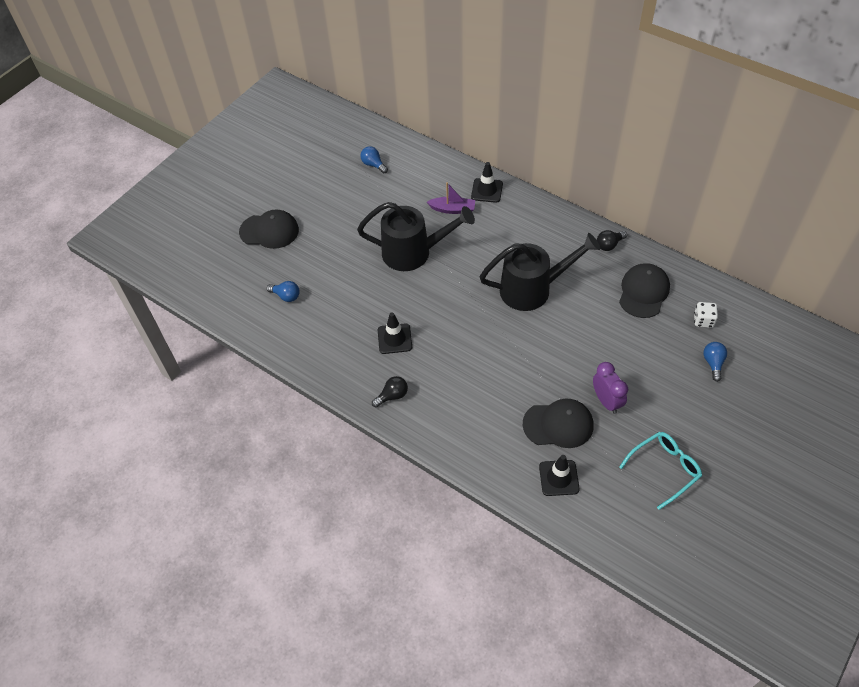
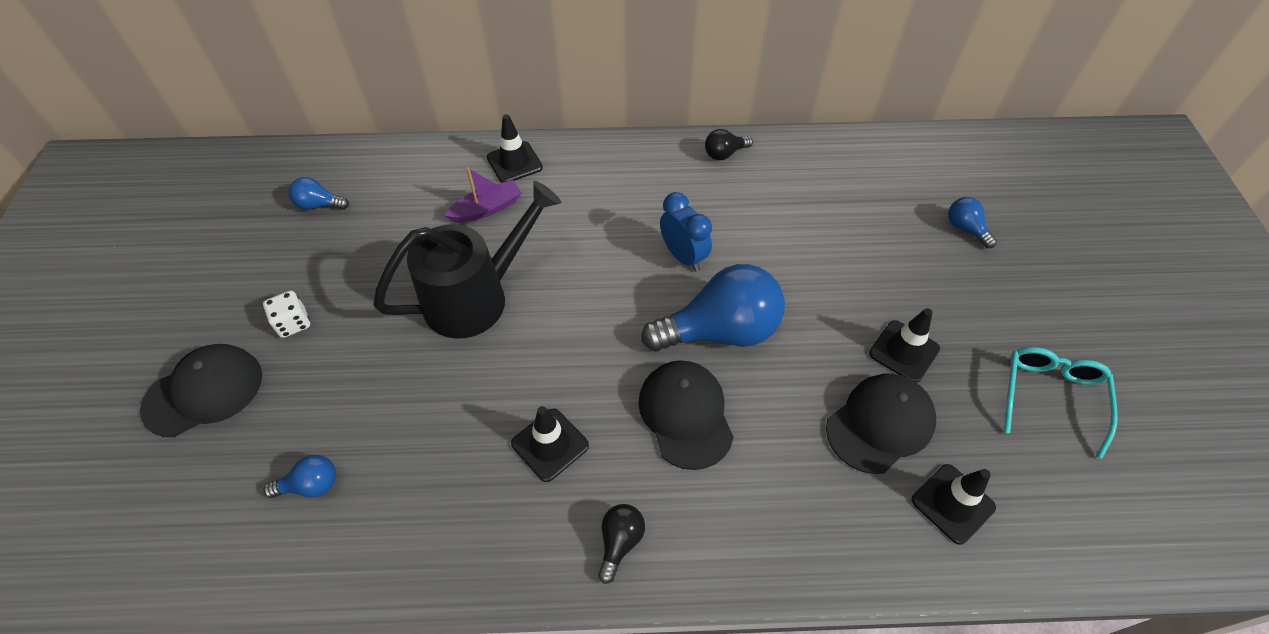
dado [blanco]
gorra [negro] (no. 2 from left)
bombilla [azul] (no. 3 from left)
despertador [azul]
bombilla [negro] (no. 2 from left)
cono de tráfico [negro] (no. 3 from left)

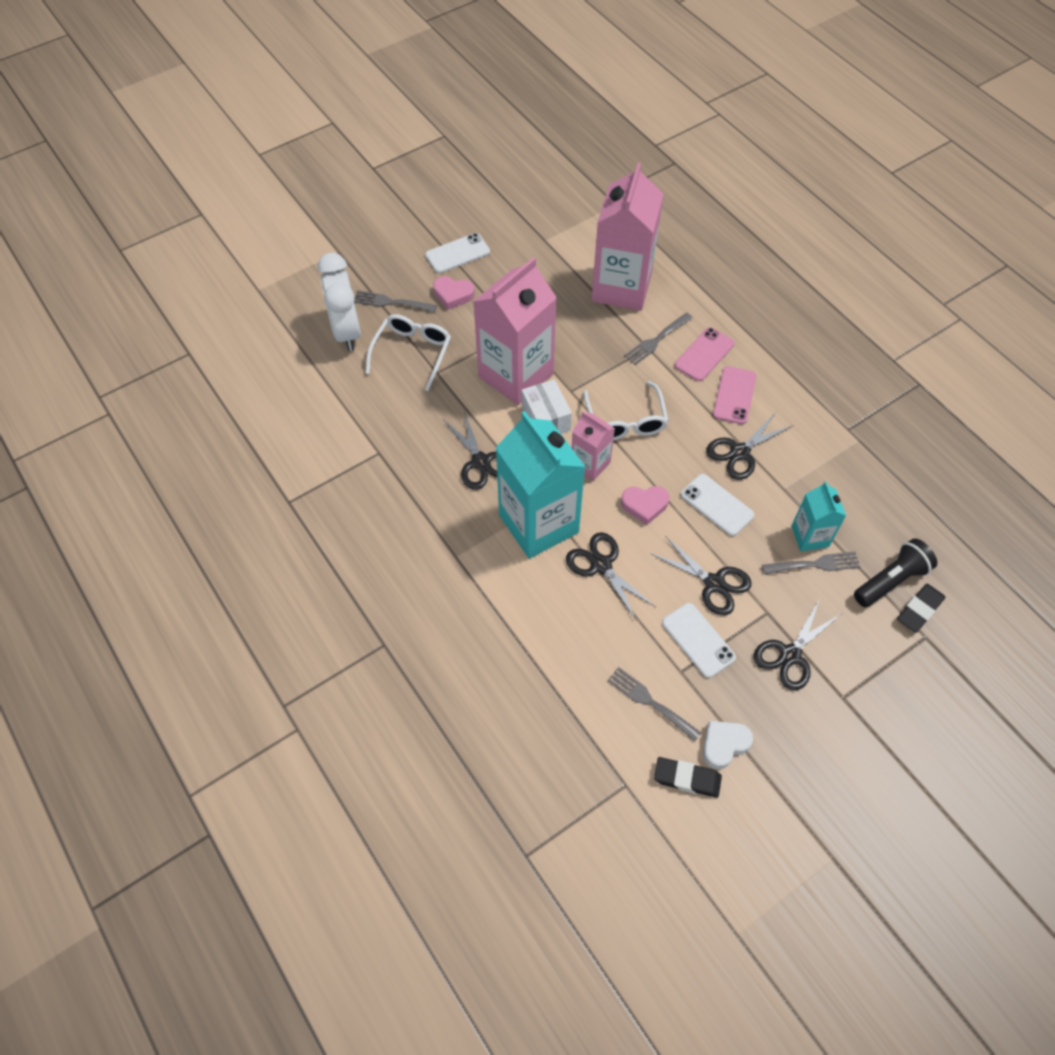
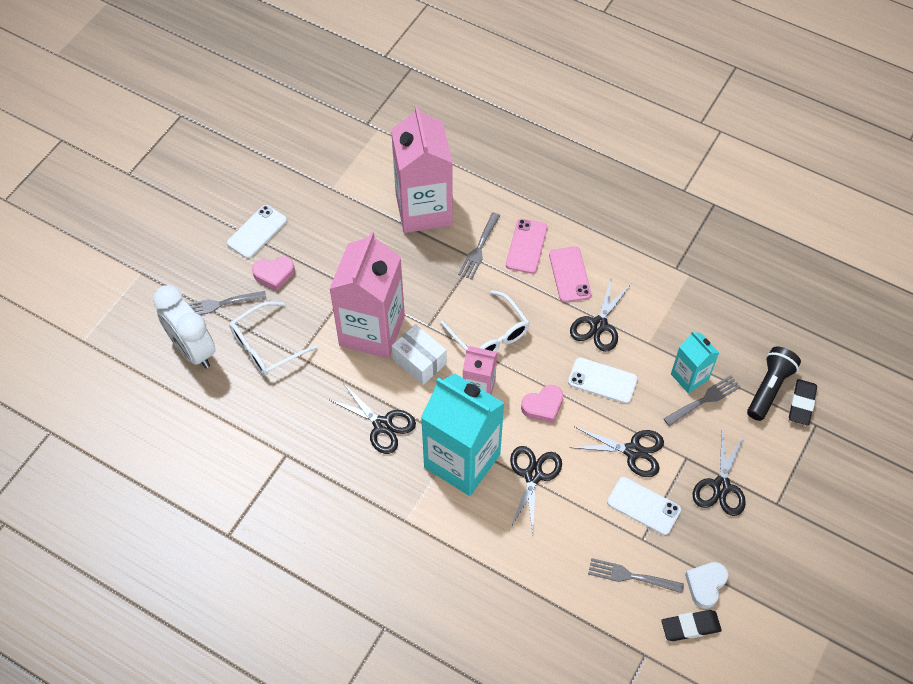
gafas [blanco] (no. 1 from left)
tijeras [negro] (no. 2 from left)

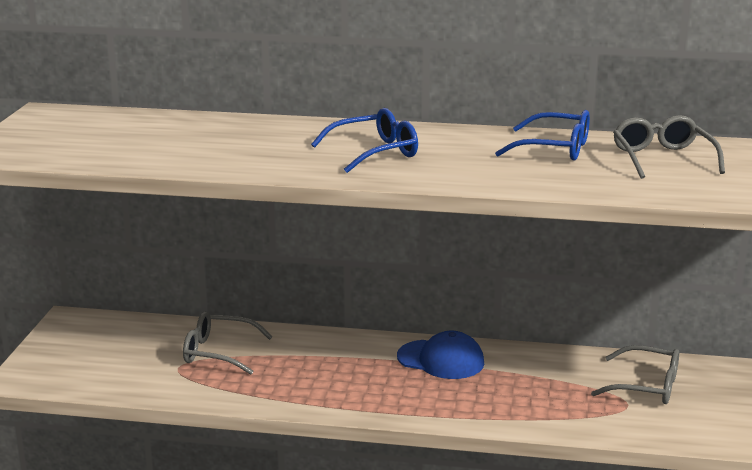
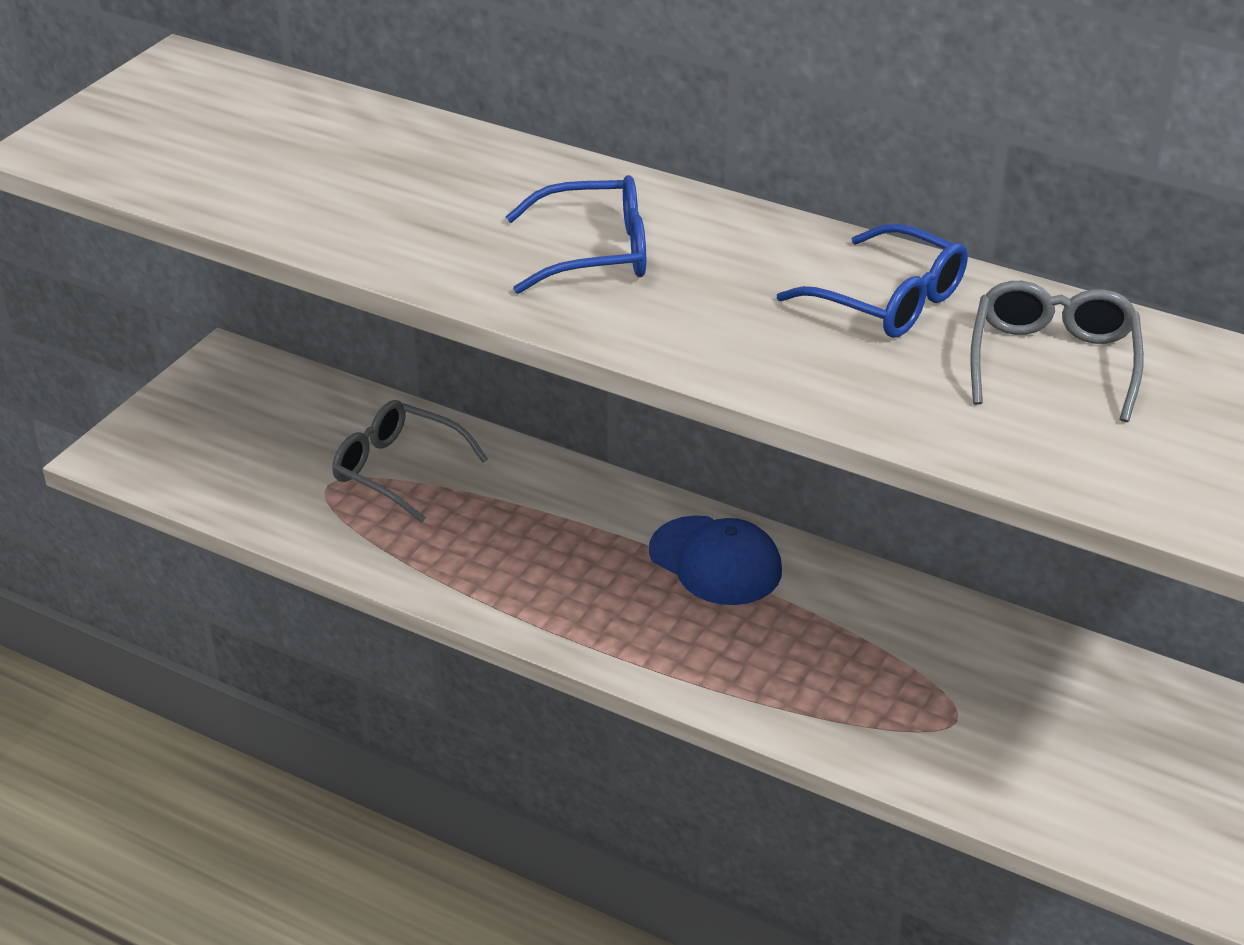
gafas [gris] (no. 2 from left in the first image)

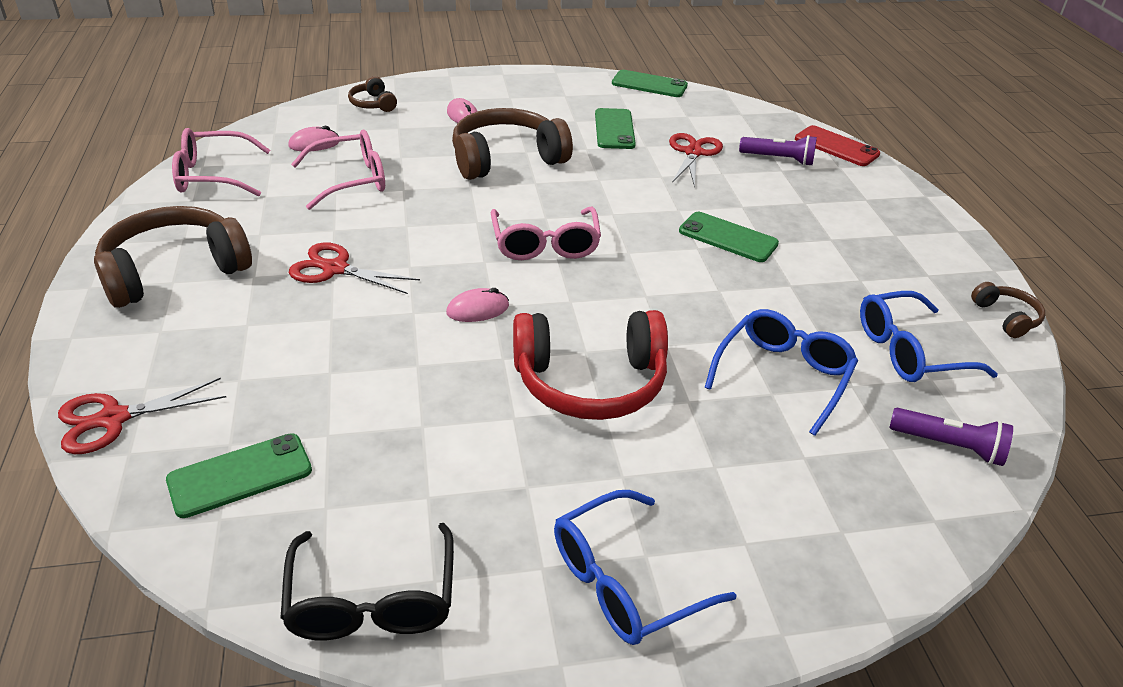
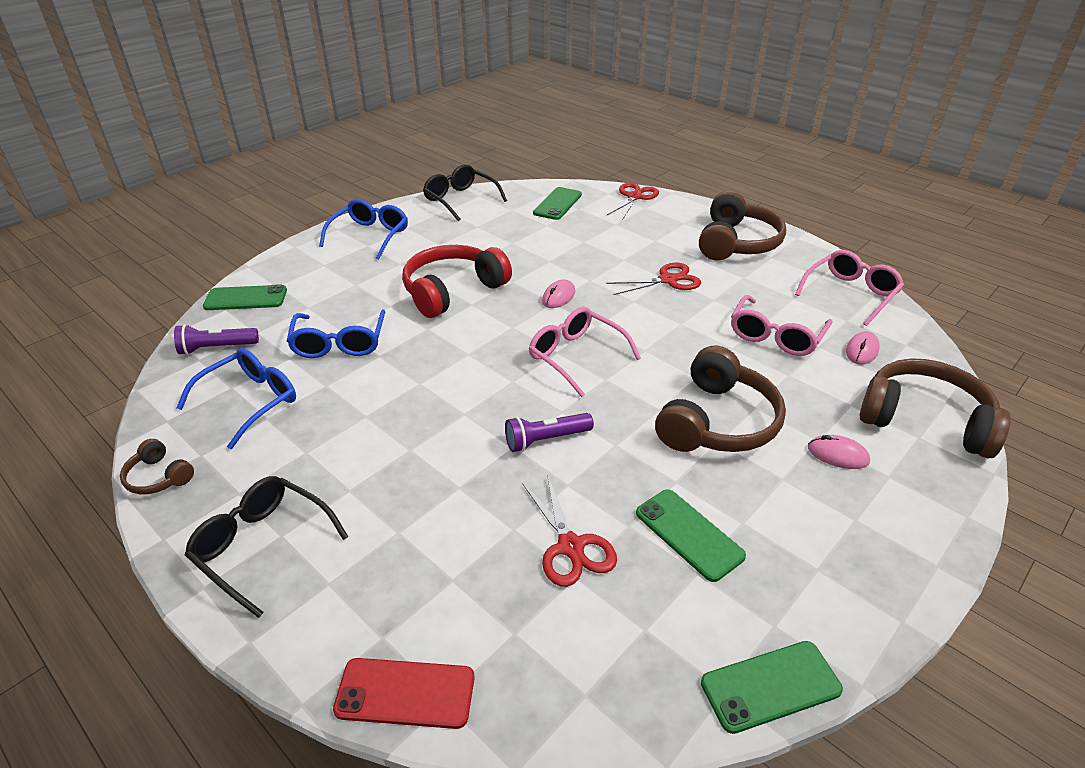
gafas [negro] (no. 1 from left)
móvil [verde] (no. 1 from left)
lámpara de mano [morado] (no. 2 from left)
auriculares [marrón] (no. 4 from left)

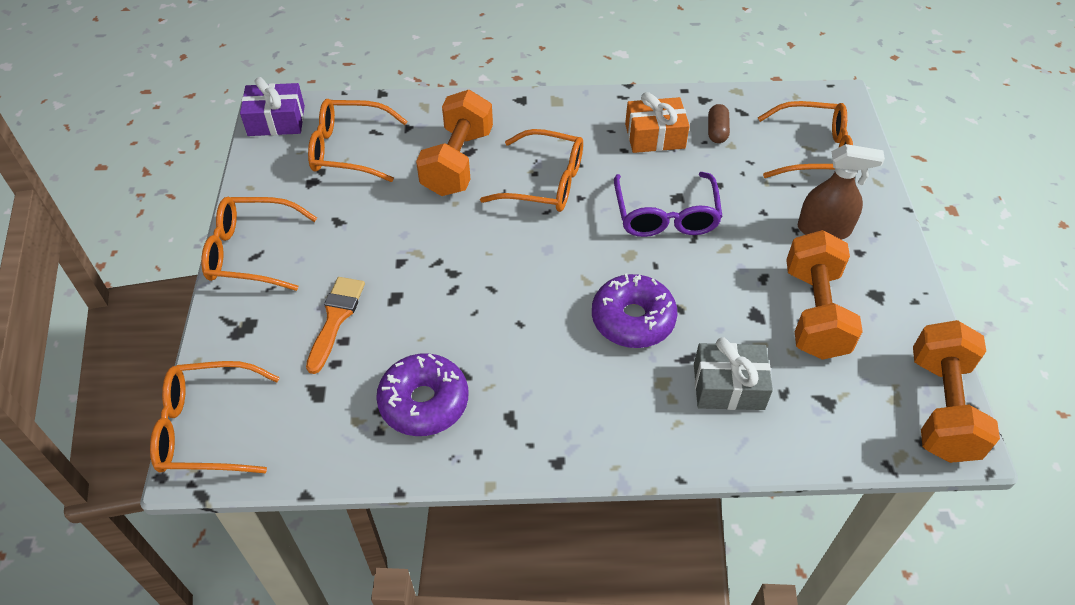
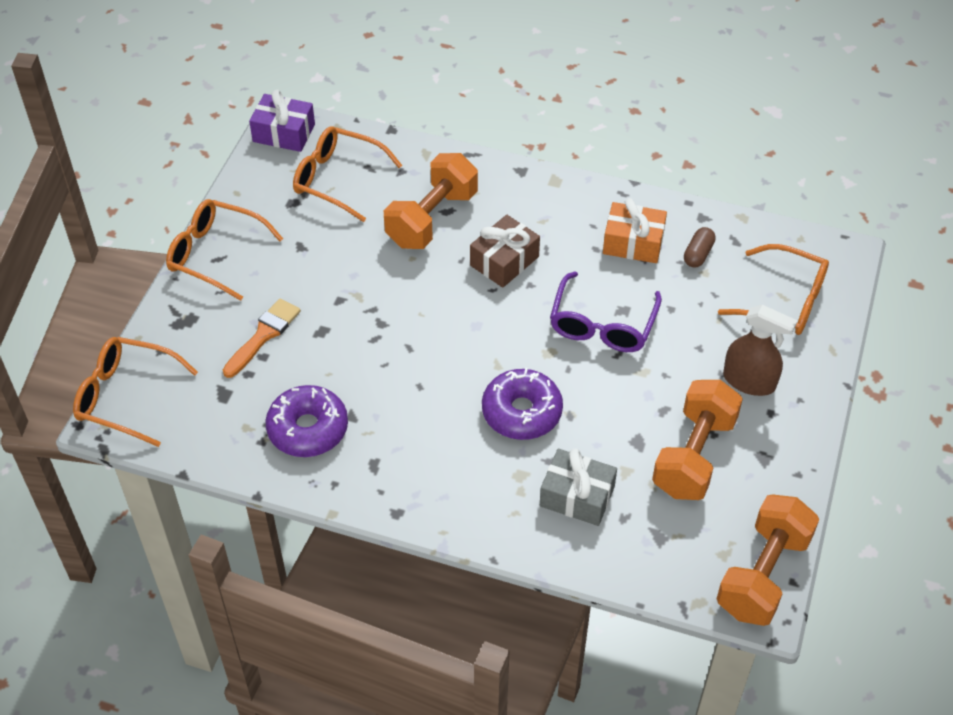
regalo [marrón]

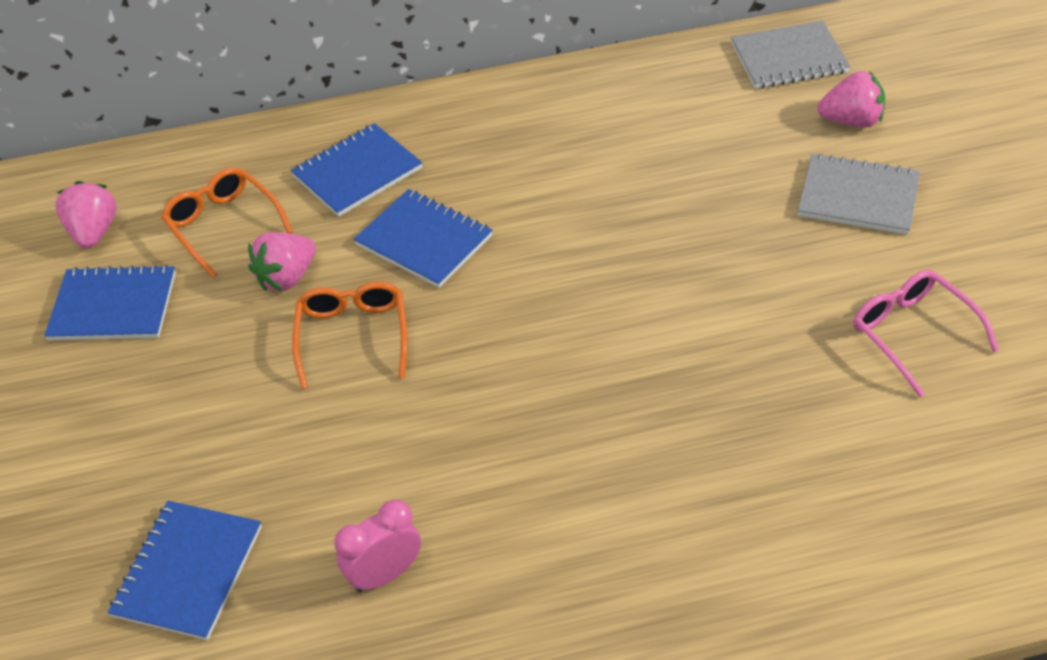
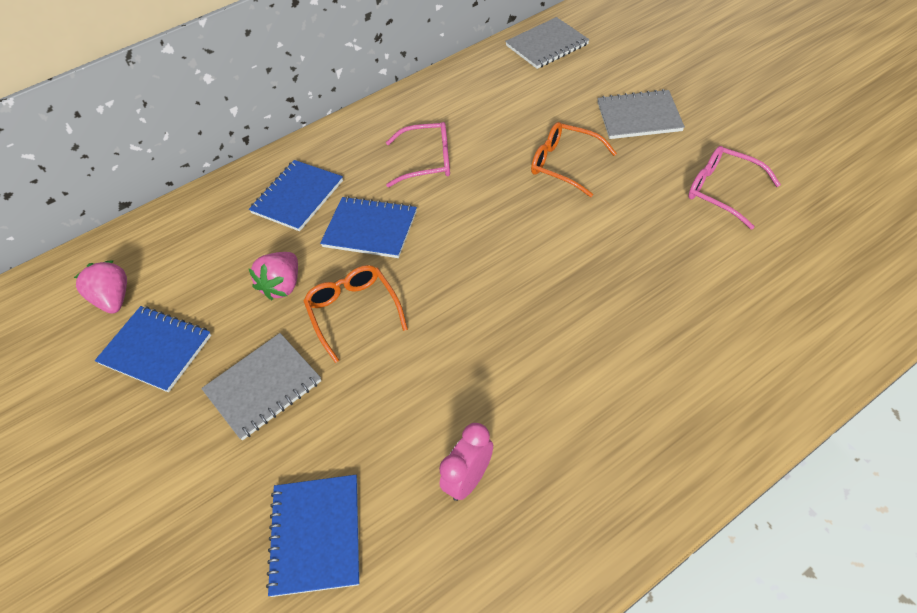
cuaderno [azul] (no. 1 from left)
cuaderno [gris] (no. 1 from left)
gafas [rosa] (no. 1 from left)
gafas [naranja] (no. 2 from left)
fresa [rosa] (no. 3 from left in the first image)

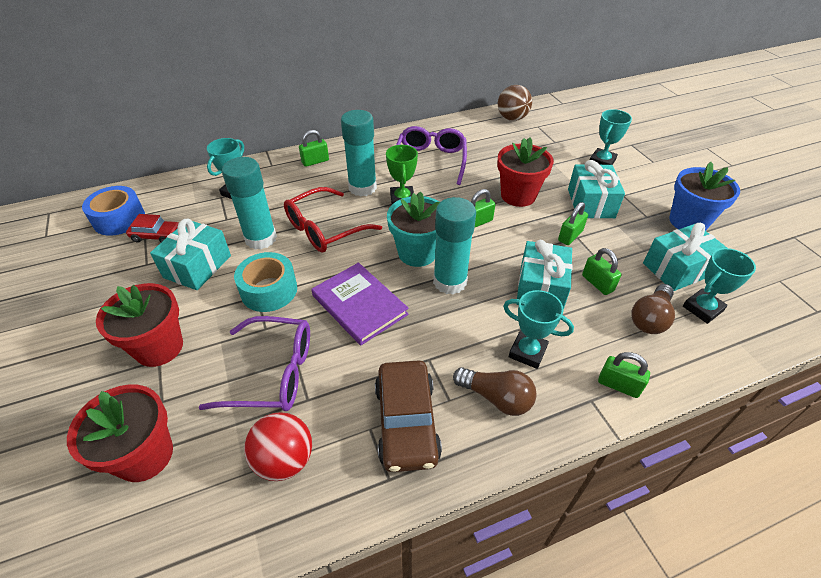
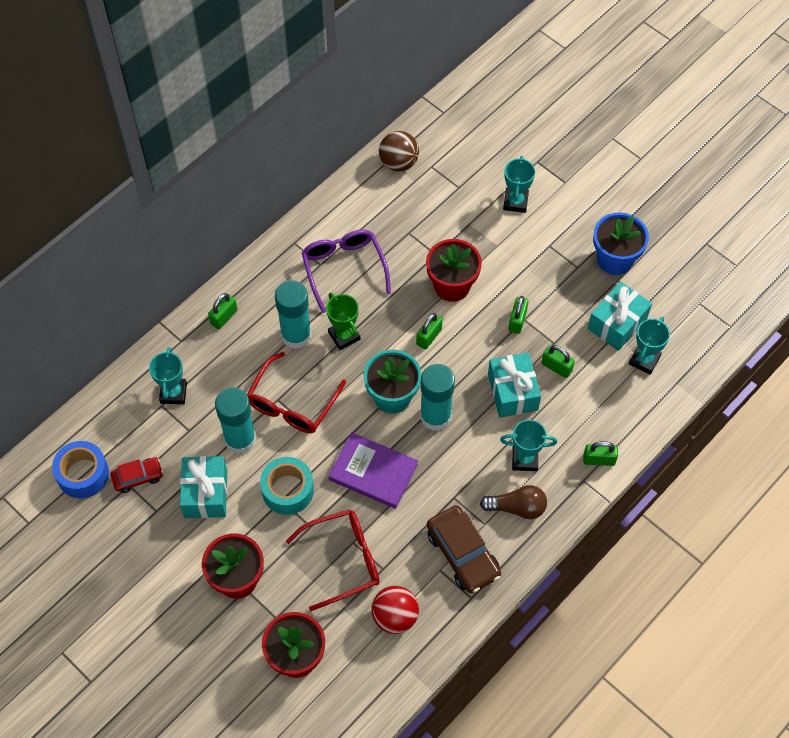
gafas [rojo] (no. 2 from left)
regalo [turquesa] (no. 3 from left in the first image)
bombilla [marrón] (no. 2 from left in the first image)

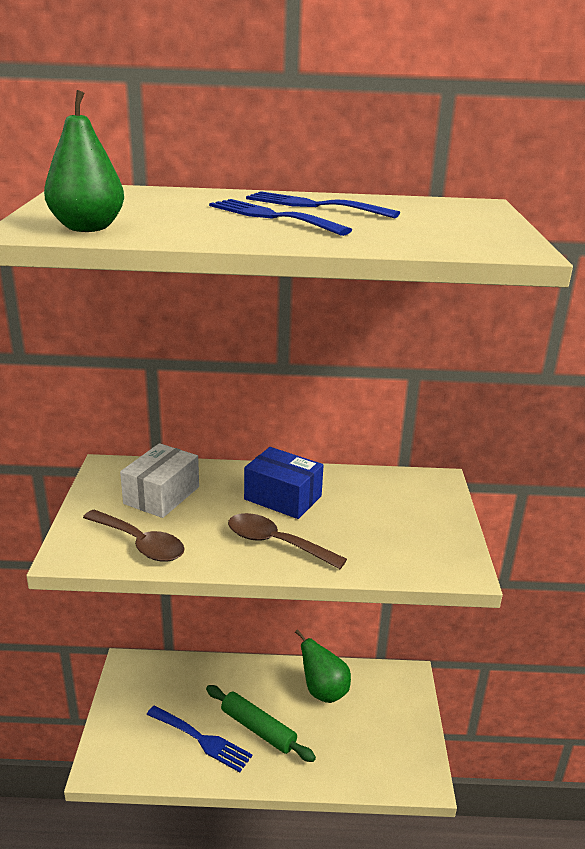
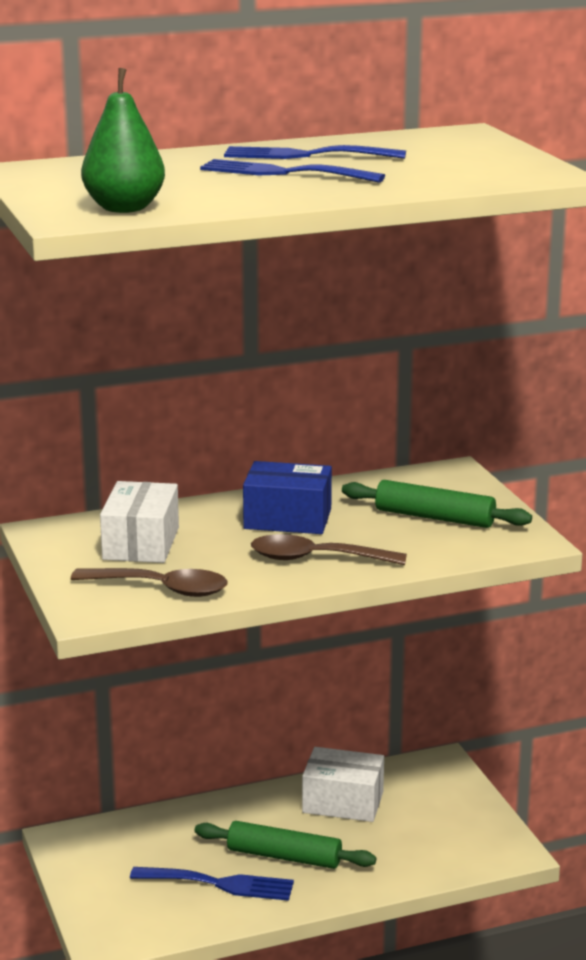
caja [blanco] (no. 2 from left)
rodillo [verde] (no. 2 from left)

